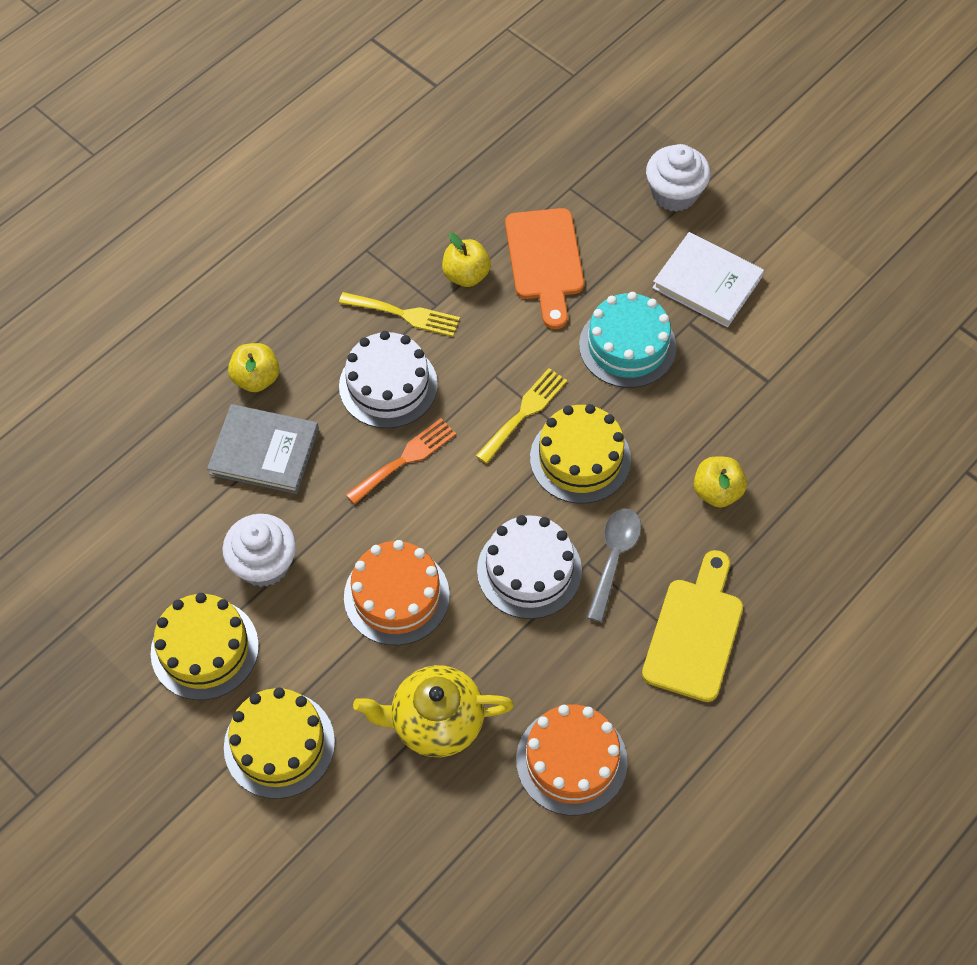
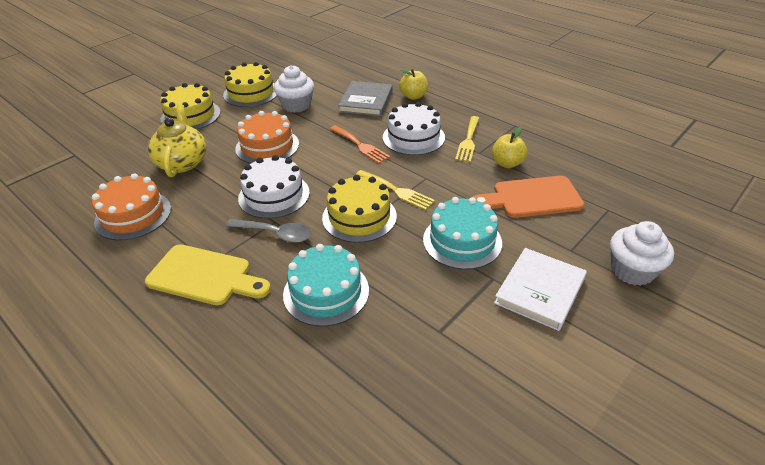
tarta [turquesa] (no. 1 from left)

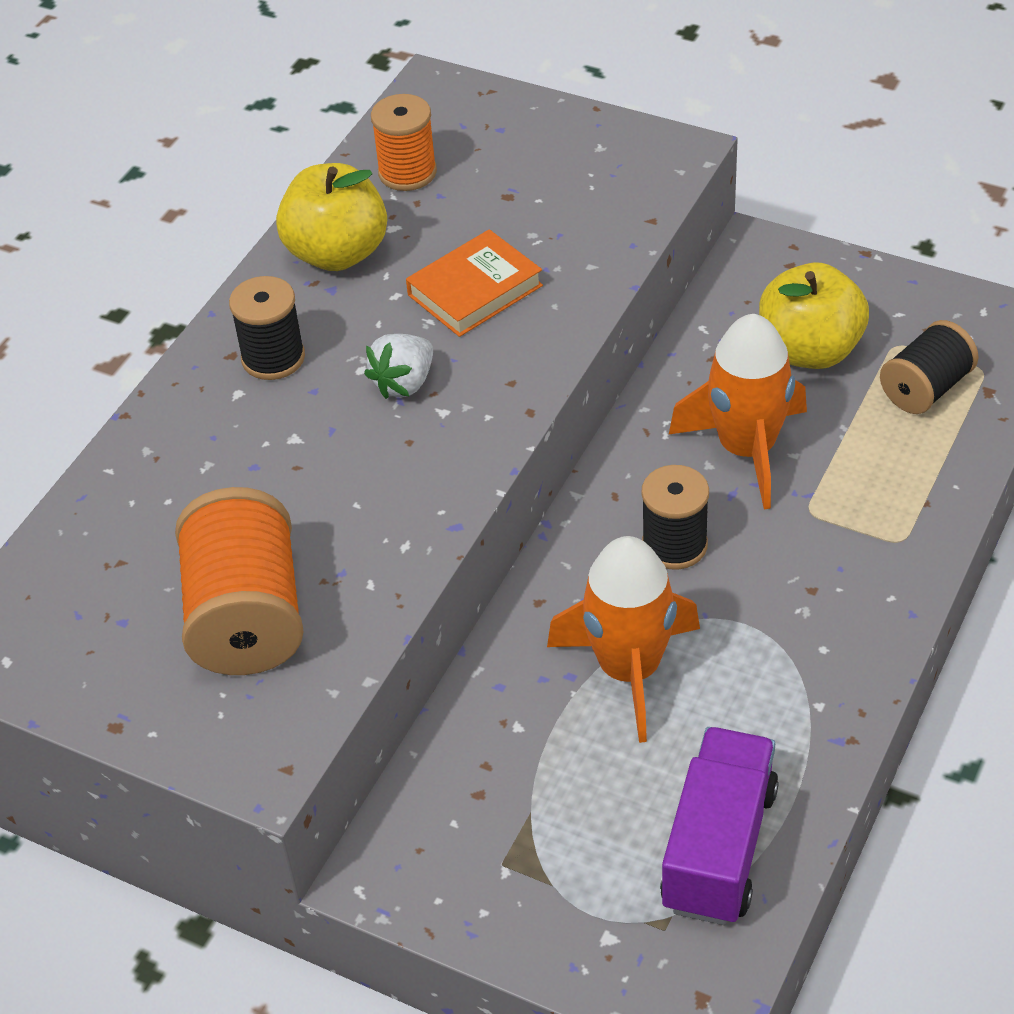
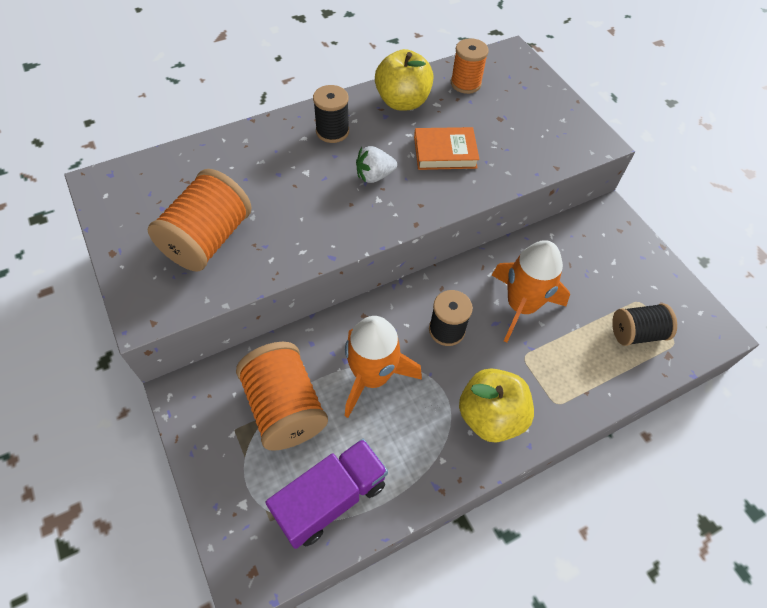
carrete [naranja] (no. 2 from left)
manzana [amarillo] (no. 2 from left)

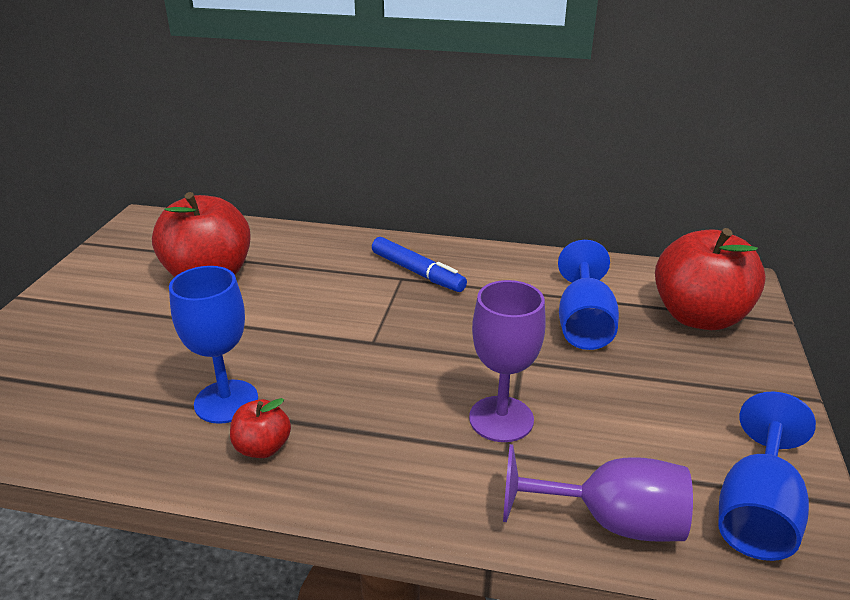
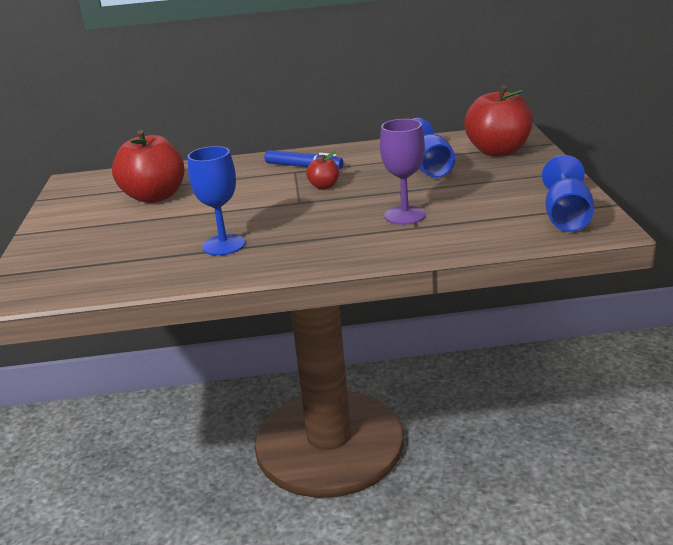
manzana [rojo] (no. 2 from left)
copa [morado] (no. 2 from left in the first image)

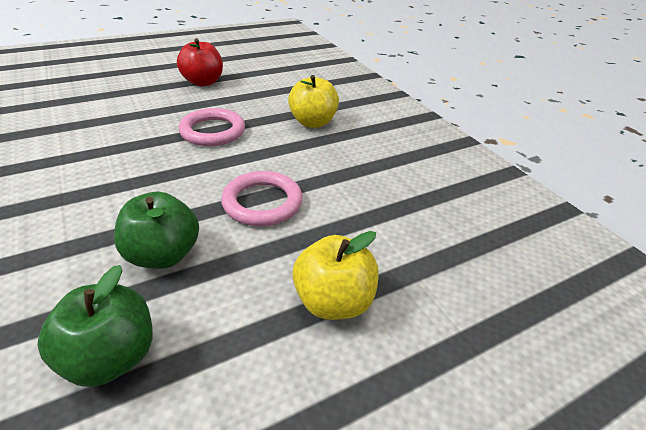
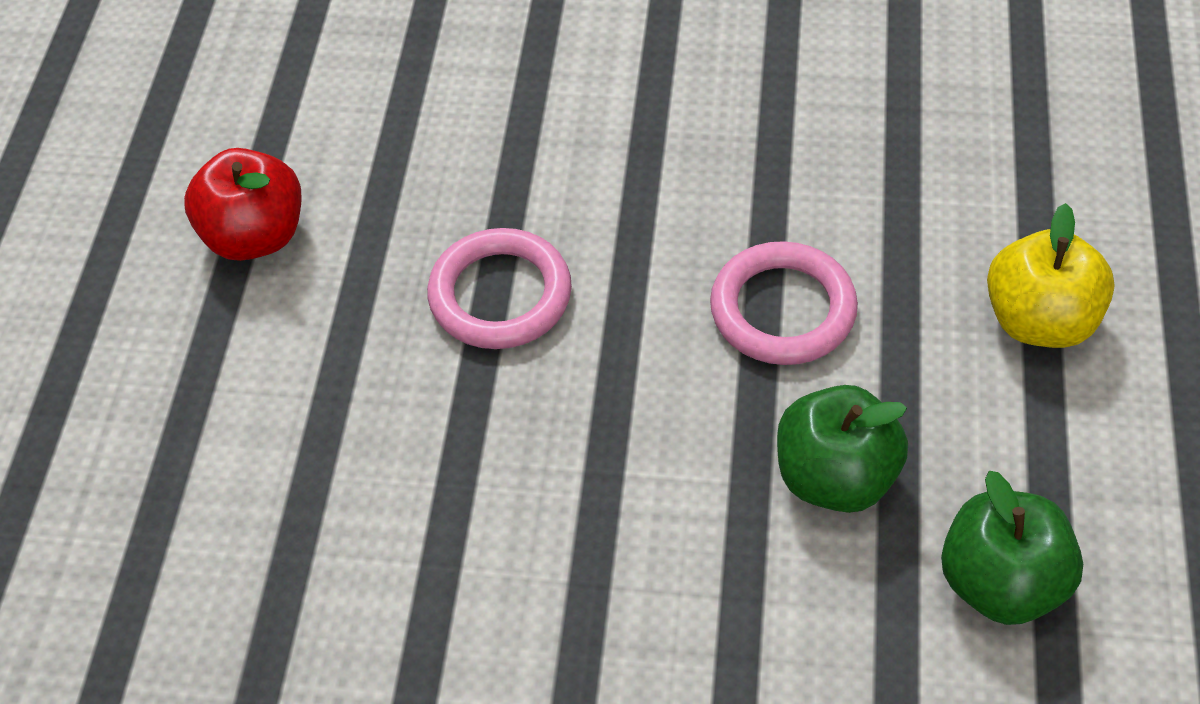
manzana [amarillo] (no. 1 from left in the first image)

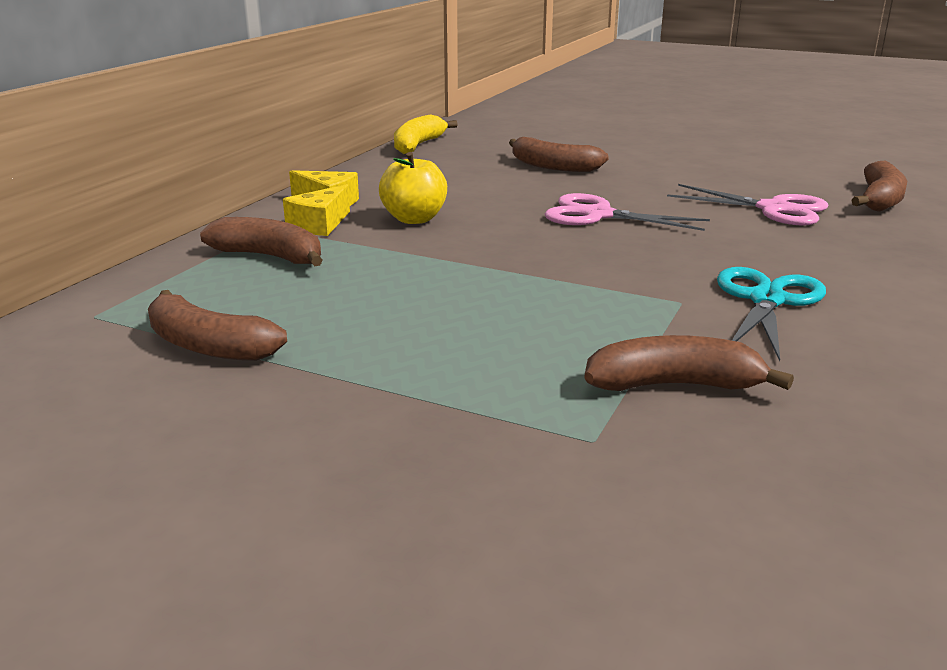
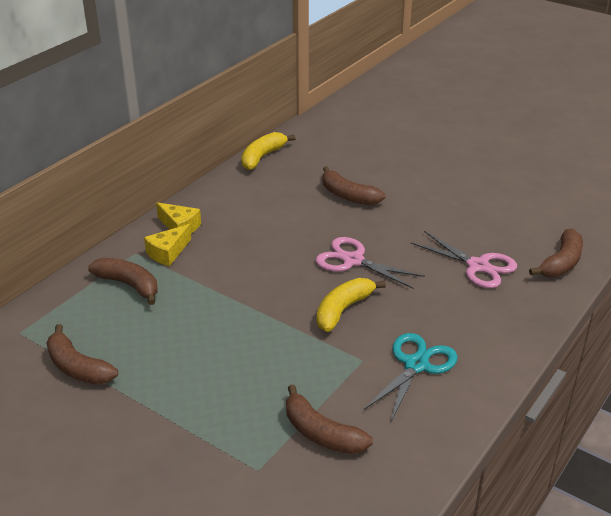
plátano [marrón] (no. 3 from left)
plátano [amarillo] (no. 2 from left)
manzana [amarillo]

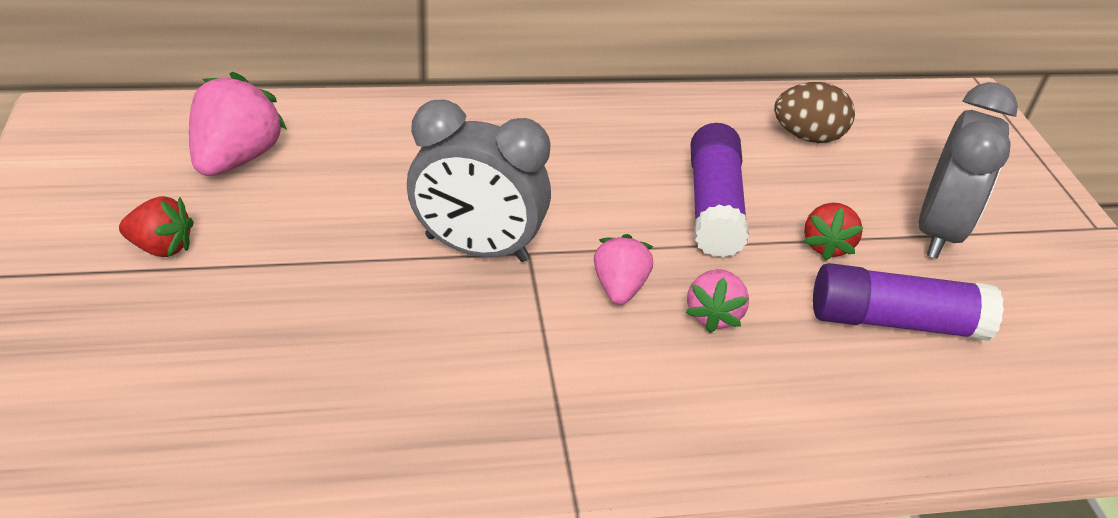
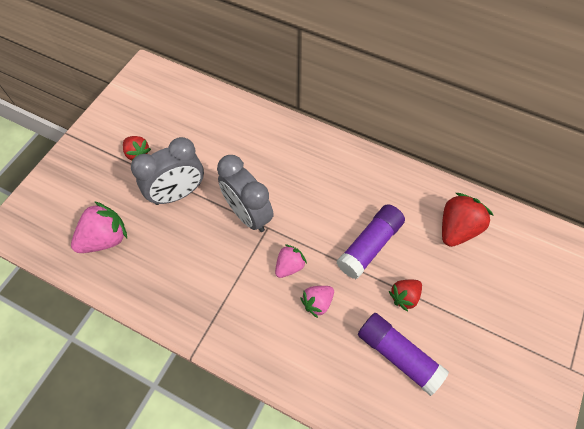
fresa [rosa] (no. 1 from left)
despertador [gris] (no. 1 from left)
fresa [rojo] (no. 3 from left)

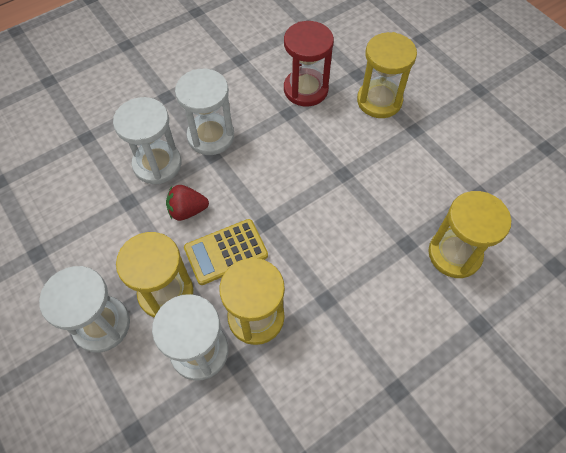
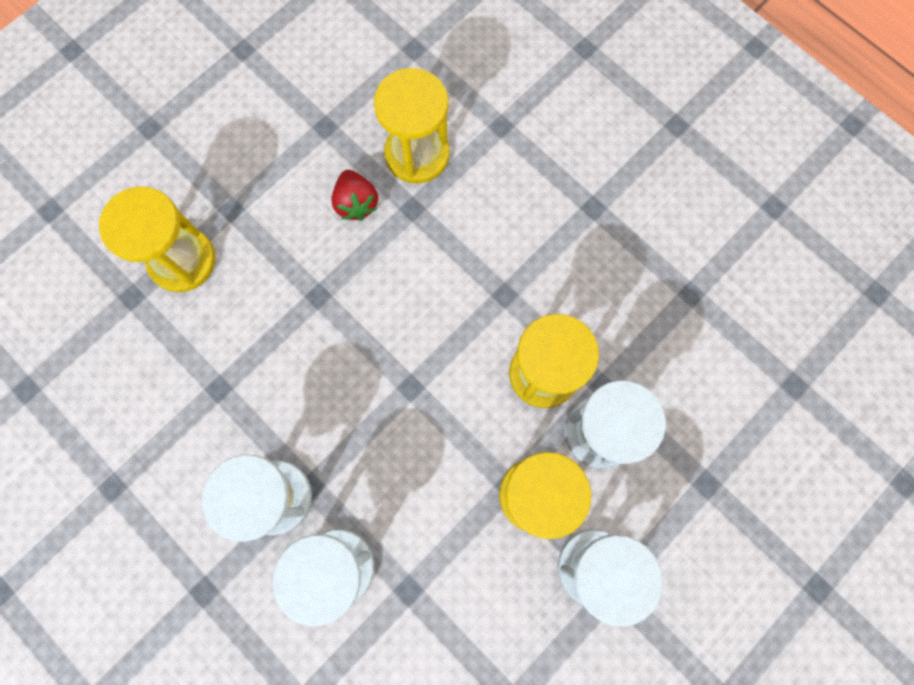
fresa [rojo]
calculadora [amarillo]
reloj de arena [rojo]

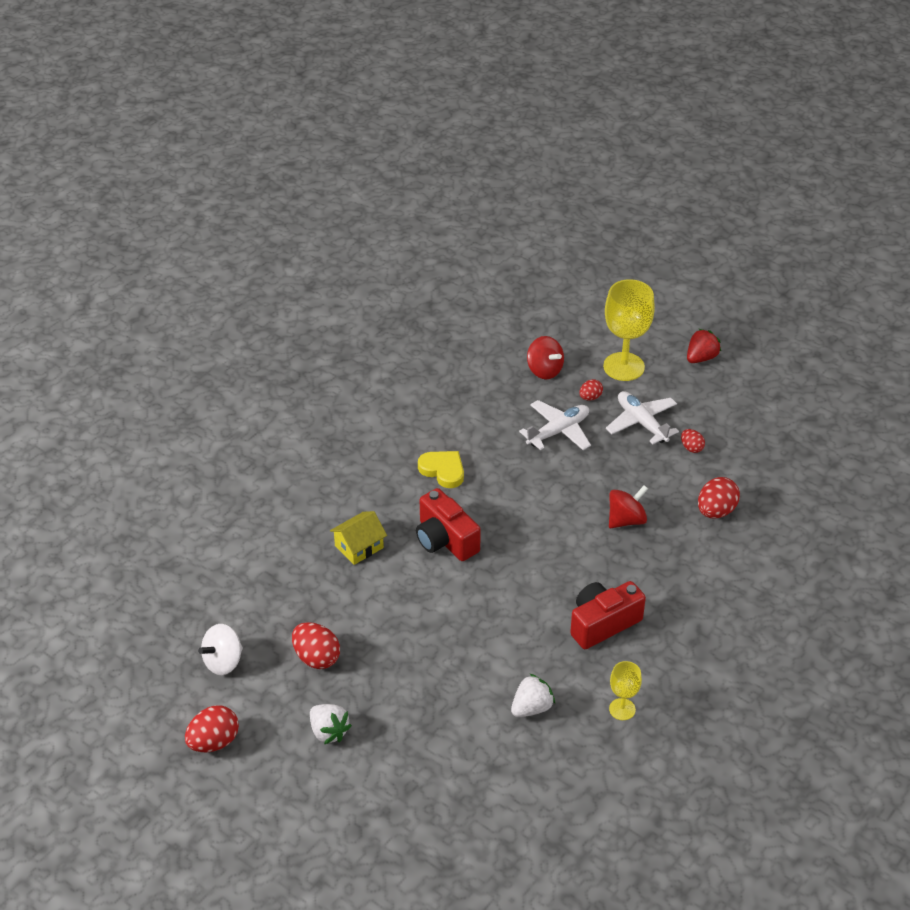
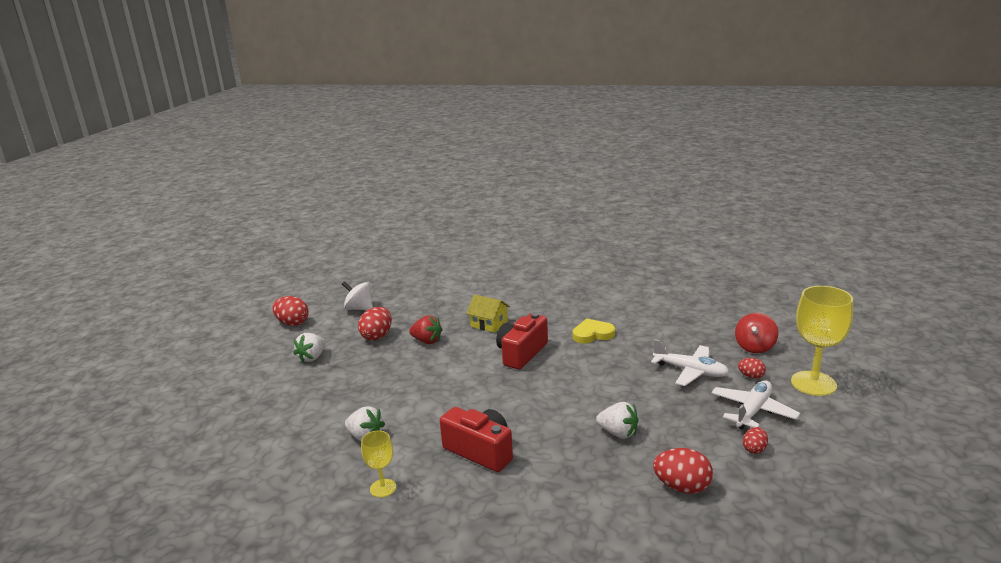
fresa [rojo]
corazón [amarillo]
fresa [blanco] (no. 3 from left)

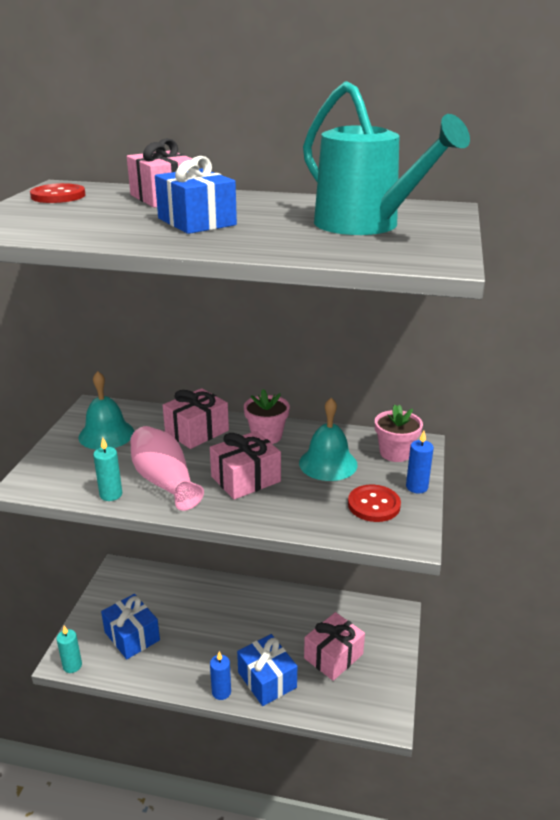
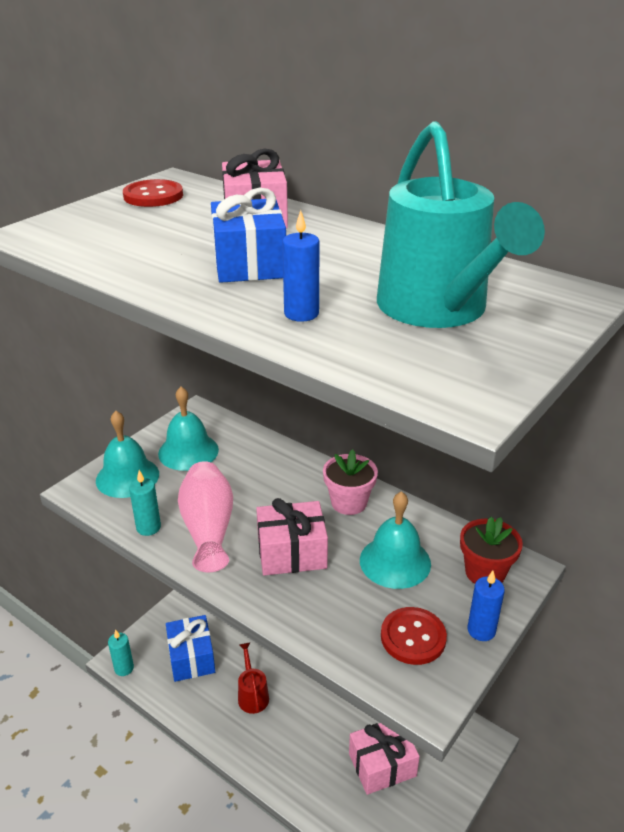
campana [turquesa] (no. 1 from left)
regadera [rojo]
vela [azul] (no. 1 from left)
maceta [rojo]
regalo [rosa] (no. 2 from left in the first image)
regalo [azul] (no. 3 from left in the first image)

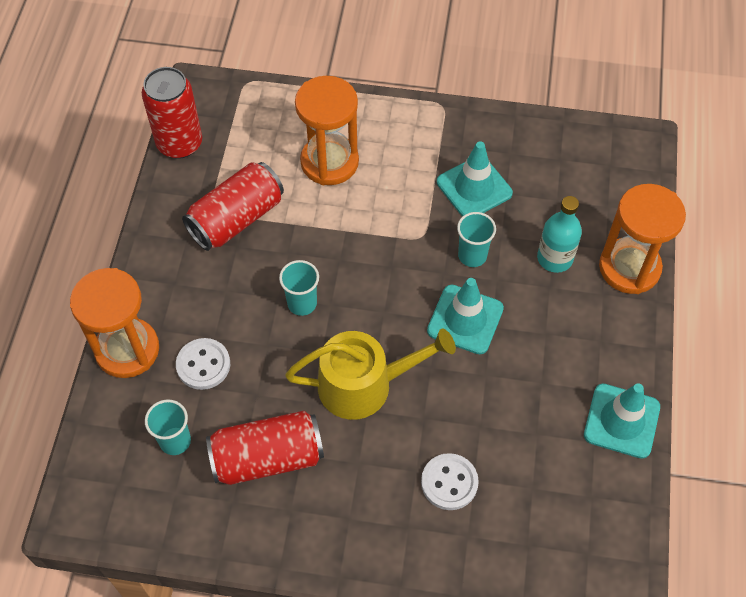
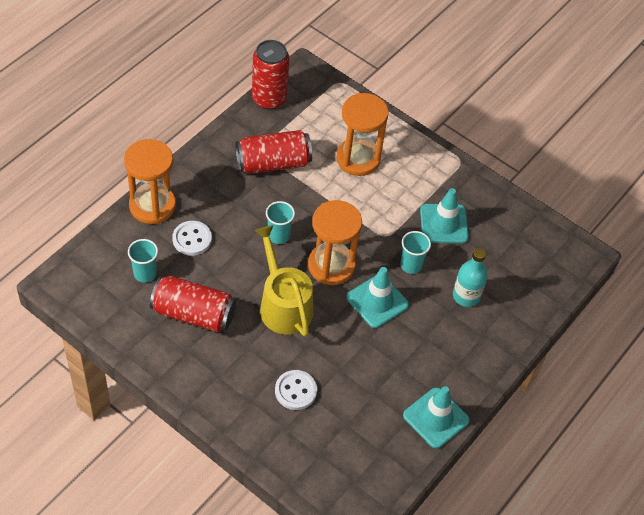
regadera [amarillo]
reloj de arena [naranja] (no. 2 from left)

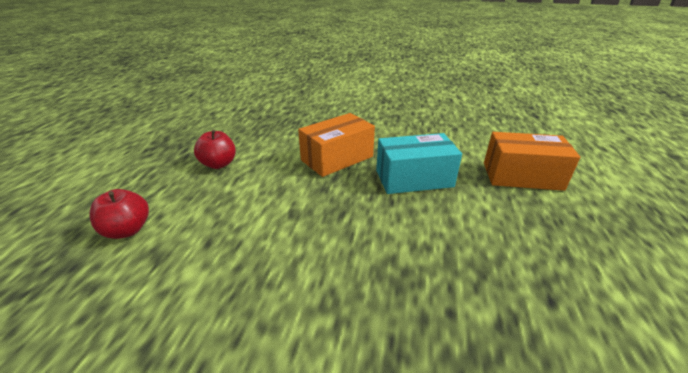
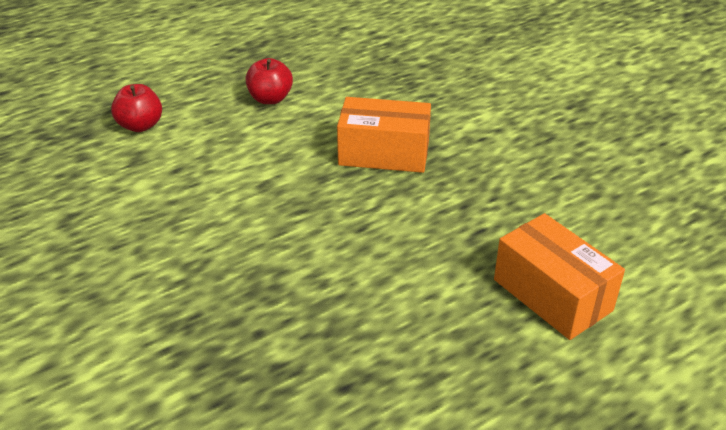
caja [turquesa]

